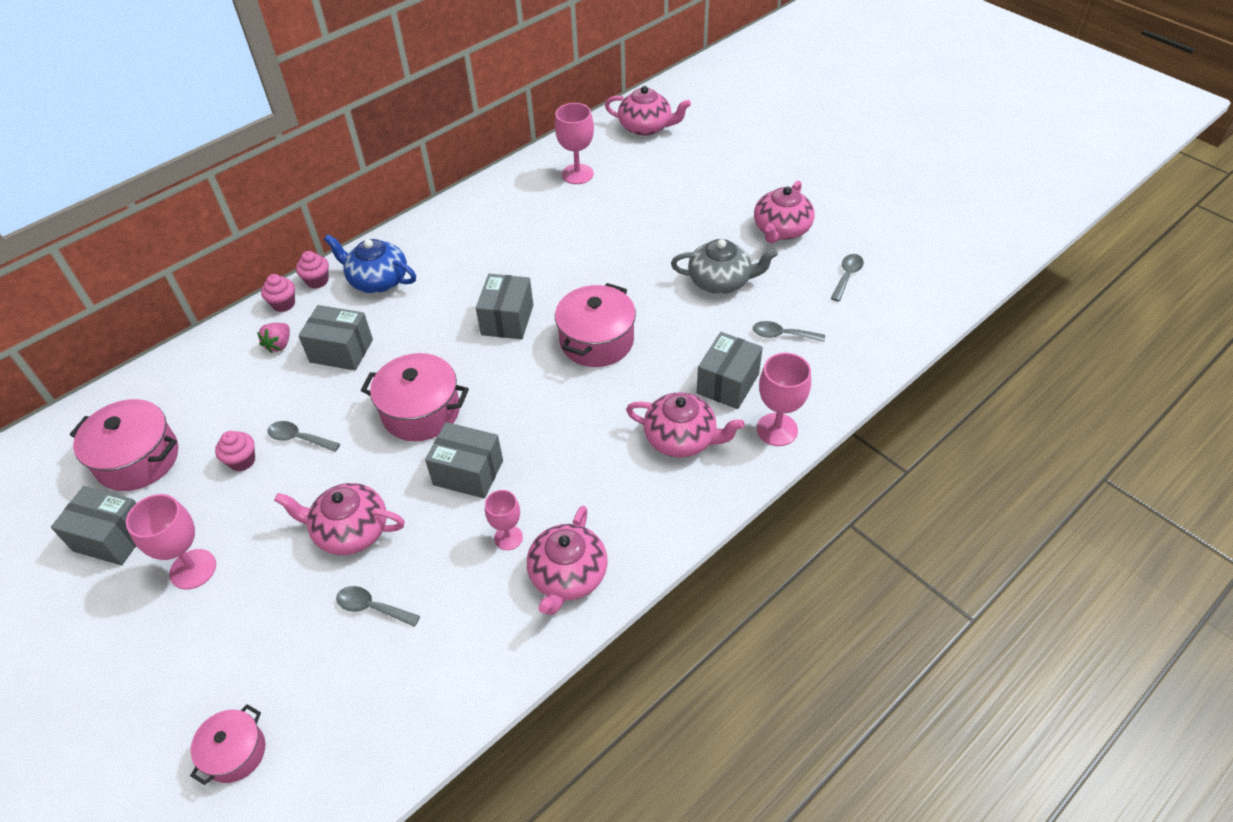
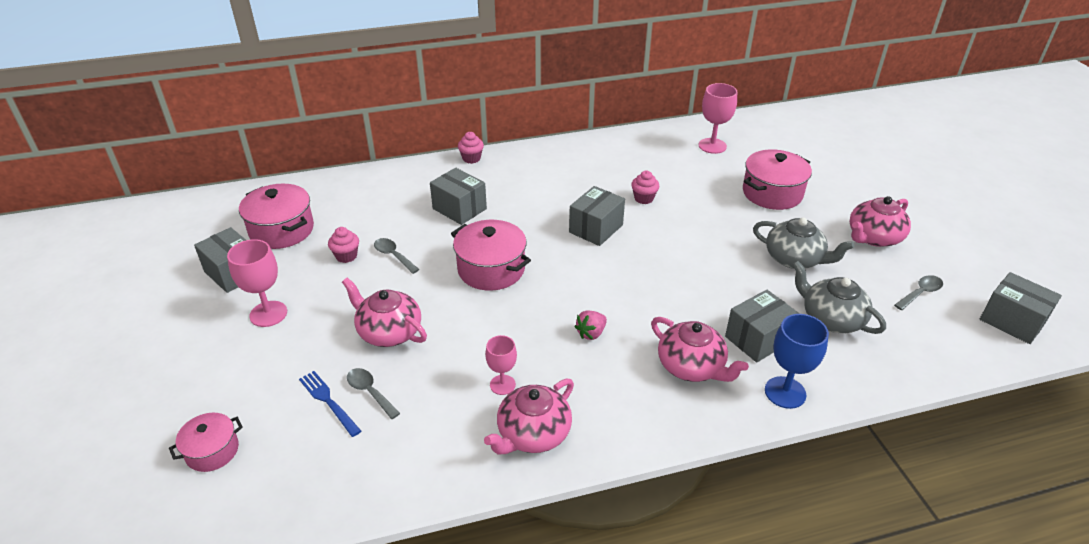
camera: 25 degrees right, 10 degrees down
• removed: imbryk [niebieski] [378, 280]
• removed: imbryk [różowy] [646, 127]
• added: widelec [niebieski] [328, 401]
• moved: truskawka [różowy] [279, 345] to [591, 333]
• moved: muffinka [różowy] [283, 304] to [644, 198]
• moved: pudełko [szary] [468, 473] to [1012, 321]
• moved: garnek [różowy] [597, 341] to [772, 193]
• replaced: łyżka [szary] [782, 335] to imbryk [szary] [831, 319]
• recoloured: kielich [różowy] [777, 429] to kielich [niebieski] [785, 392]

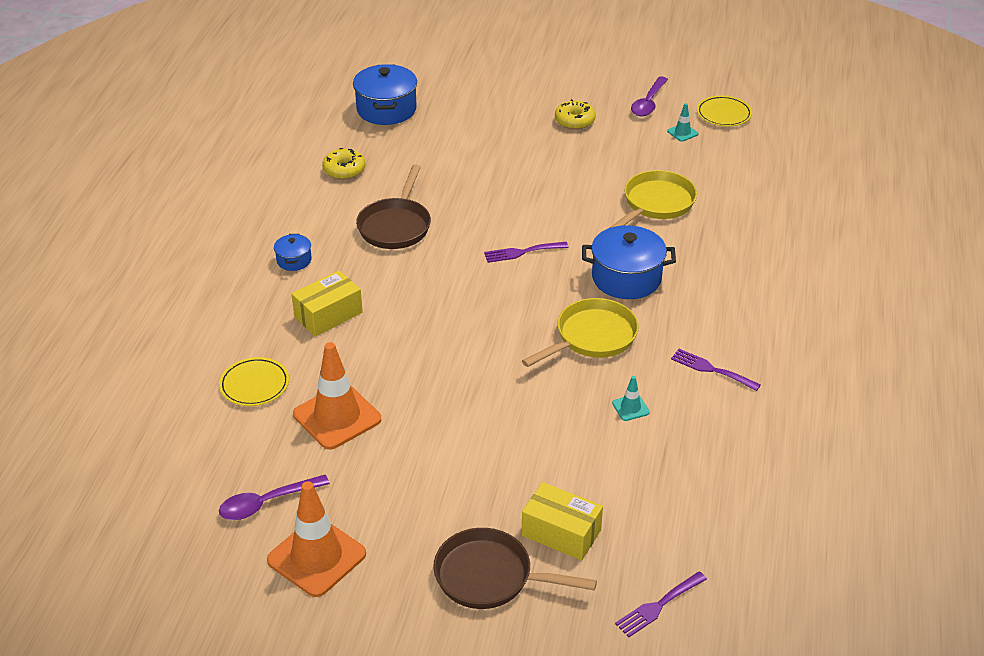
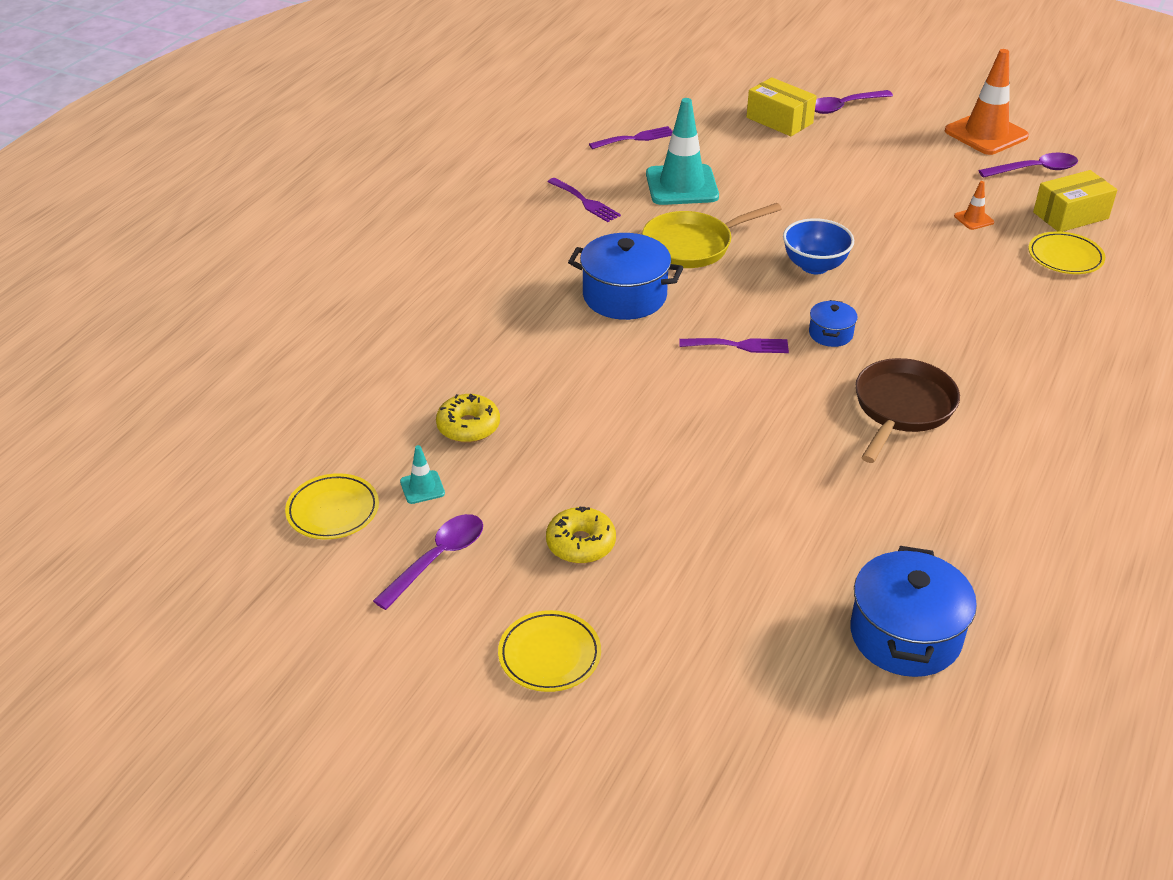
camera: 165 degrees left, 0 degrees up
• removed: patelnia [żółty] [656, 204]
• added: talerz [żółty] [549, 655]
• added: miska [niebieski] [814, 266]
• moved: garnek [niebieski] [294, 260] to [830, 334]
• moved: pudełko [żółty] [328, 315] to [1070, 215]
• moved: donut [żółty] [344, 170] to [468, 426]
• moved: widelec [fioletowy] [658, 606] to [636, 138]
• replaced: patelnia [brązowy] [490, 576] to łyżka [fioletowy] [844, 106]
• resized: pachołek [pomarańczowy] [337, 417] = [973, 219] x0.44
• resized: pachołek [turkusowy] [630, 408] = [682, 185] x2.26

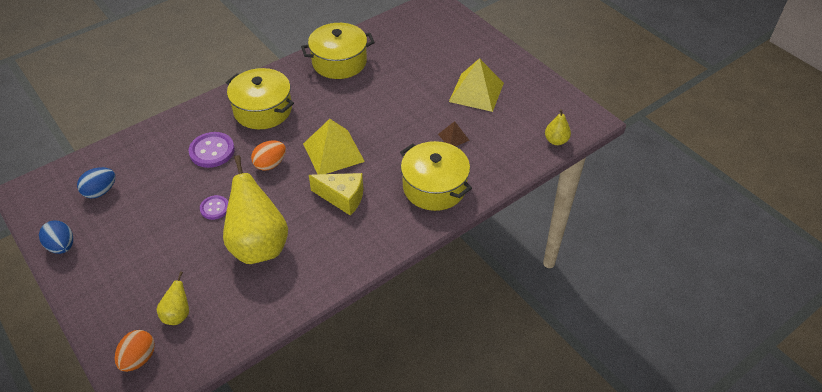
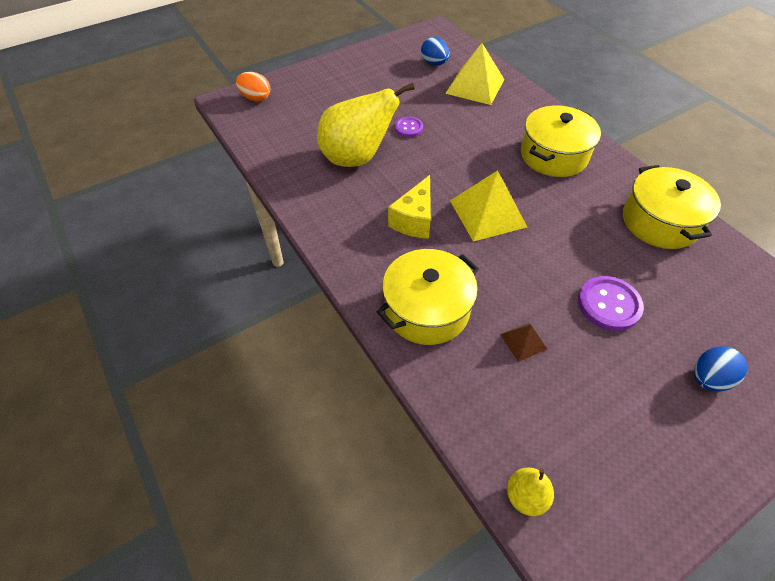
camera: 95 degrees right, 5 degrees up
• removed: gruszka [żółty] [177, 315]
• removed: jajko [pomarańczowy] [270, 164]
• moved: jajko [niebieski] [62, 246] to [708, 378]
• moved: guzik [fioletowy] [212, 151] to [609, 304]
• moved: piramida [żółty] [476, 92] to [475, 86]

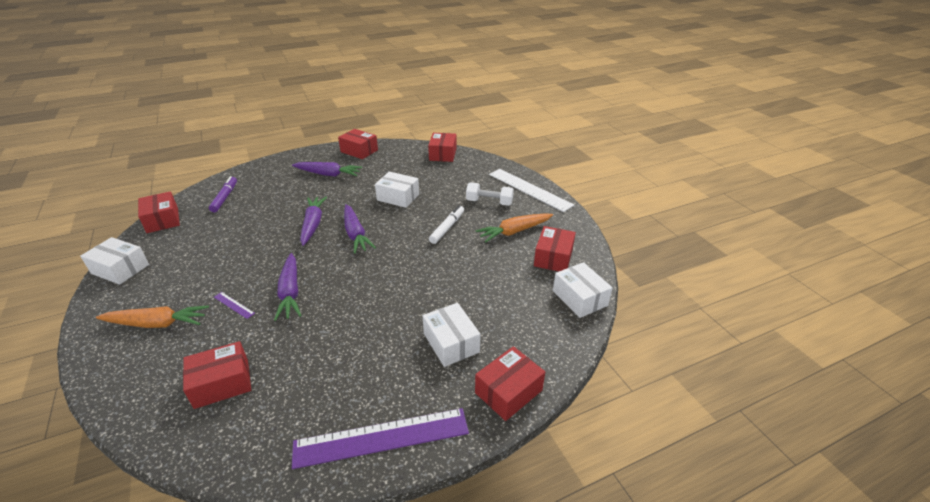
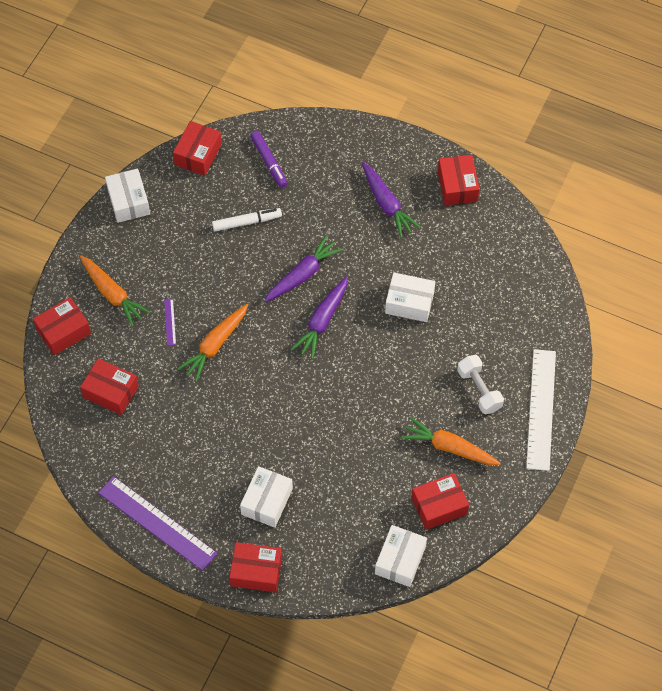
camera: 50 degrees right, 25 degrees up
• moved: pudełko [czerwony] [443, 154] to [63, 331]
• moved: flamaster [biały] [447, 228] to [247, 222]
• recoloured: marchewka [fioletowy] [290, 292] to marchewka [pomarańczowy] [215, 345]
• turned: flamaster [fioletowy] [225, 197] = [269, 162] 105 degrees clockwise
• turned: pudełko [biały] [398, 197] = [409, 303] 60 degrees counterclockwise

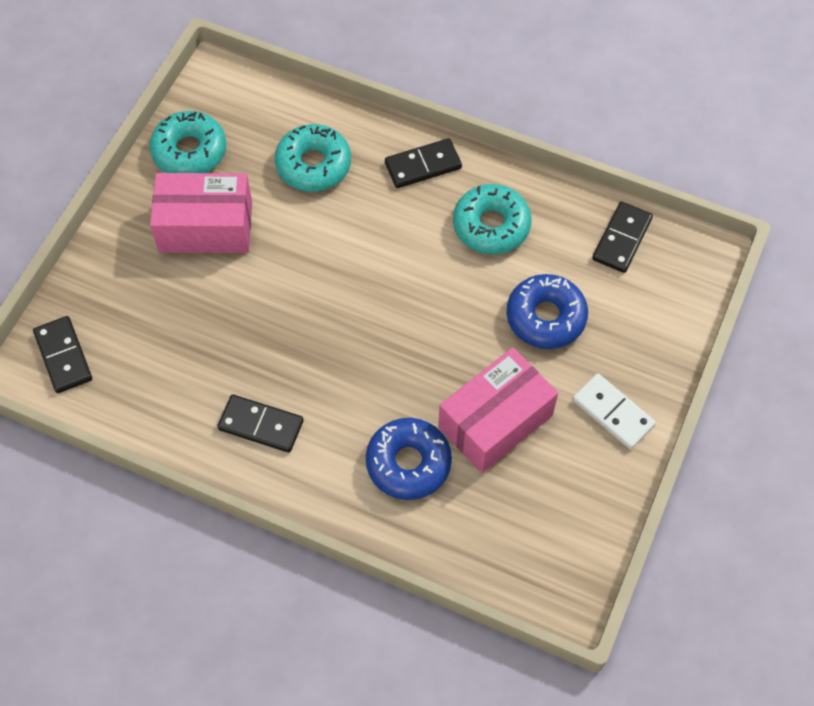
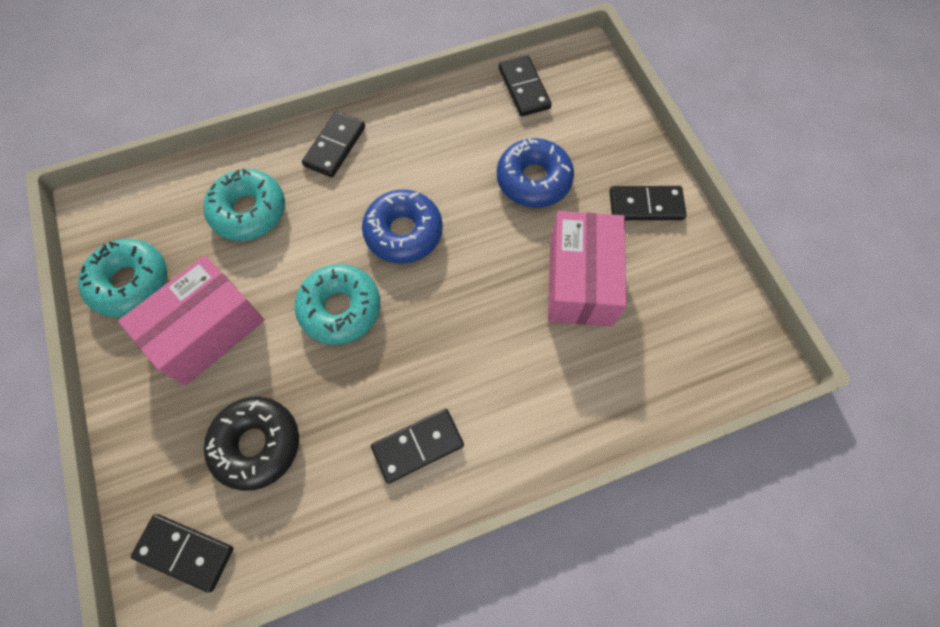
camera: 45 degrees left, 5 degrees up
• added: donut [czarny] [256, 445]
• moved: donut [niebieski] [408, 463] to [403, 232]
• moved: donut [turkusowy] [491, 226] to [340, 308]
• recoloured: kostka domina [biały] [613, 413] to kostka domina [czarny] [646, 205]

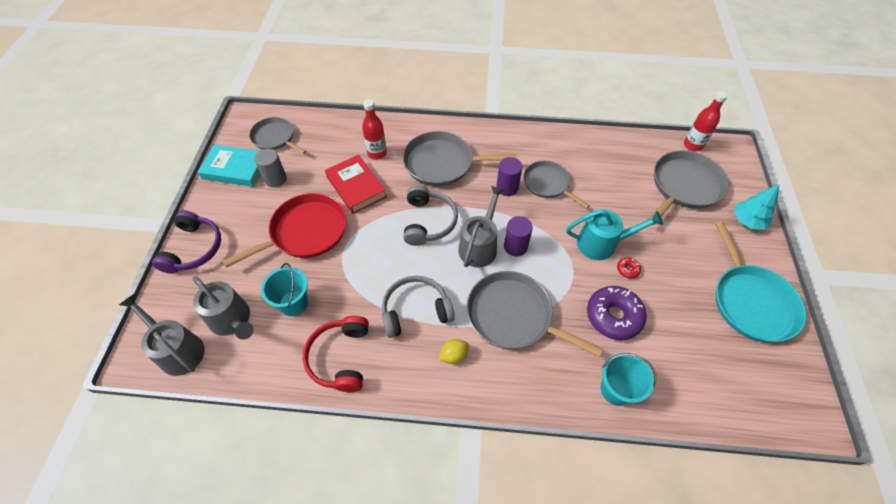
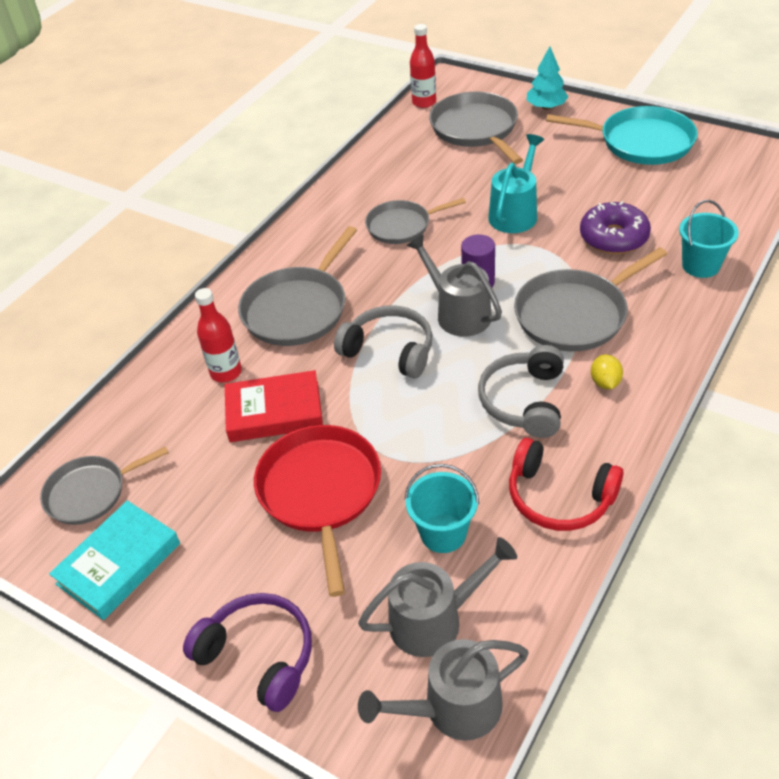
camera: 60 degrees left, 10 degrees down
• removed: walec [szary] [275, 179]
• removed: walec [fioletowy] [507, 187]
• removed: donut [czerwony] [627, 269]

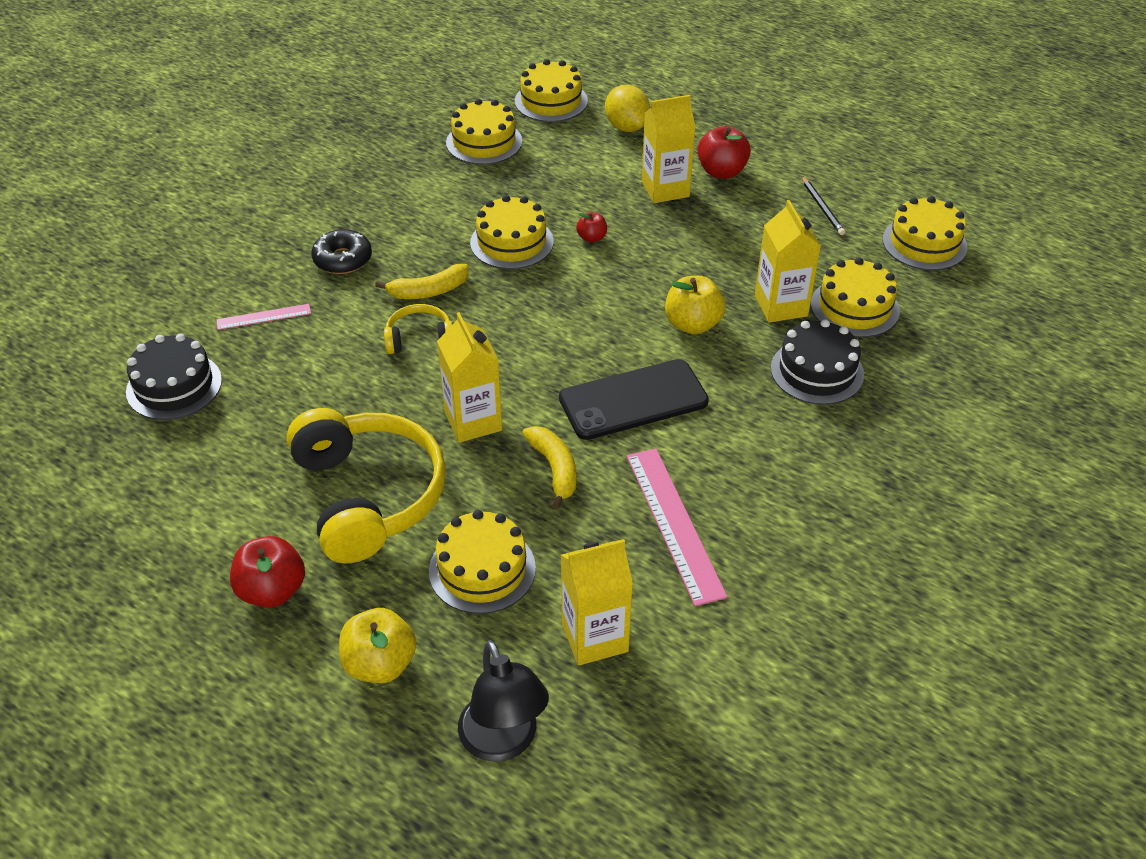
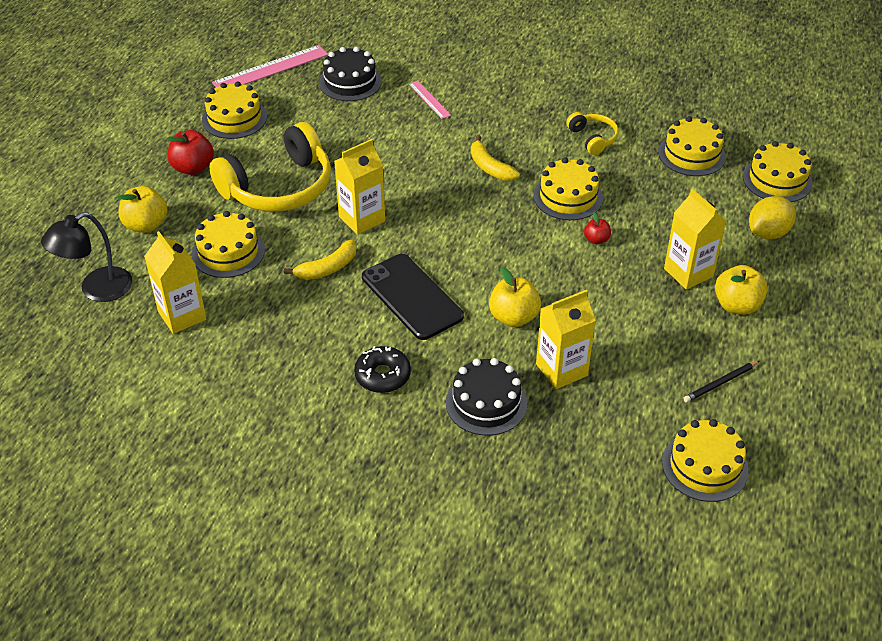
camera: 75 degrees right, 0 degrees up
• moved: donut [czarny] [342, 259] to [382, 375]
• moved: słuchawki [żółty] [419, 338] to [593, 138]
• moved: linijka [różowy] [674, 524] to [270, 69]
• moved: tort [żółty] [854, 307] to [234, 118]
• recoloured: jabłko [czerwony] [721, 172] to jabłko [żółty] [737, 305]

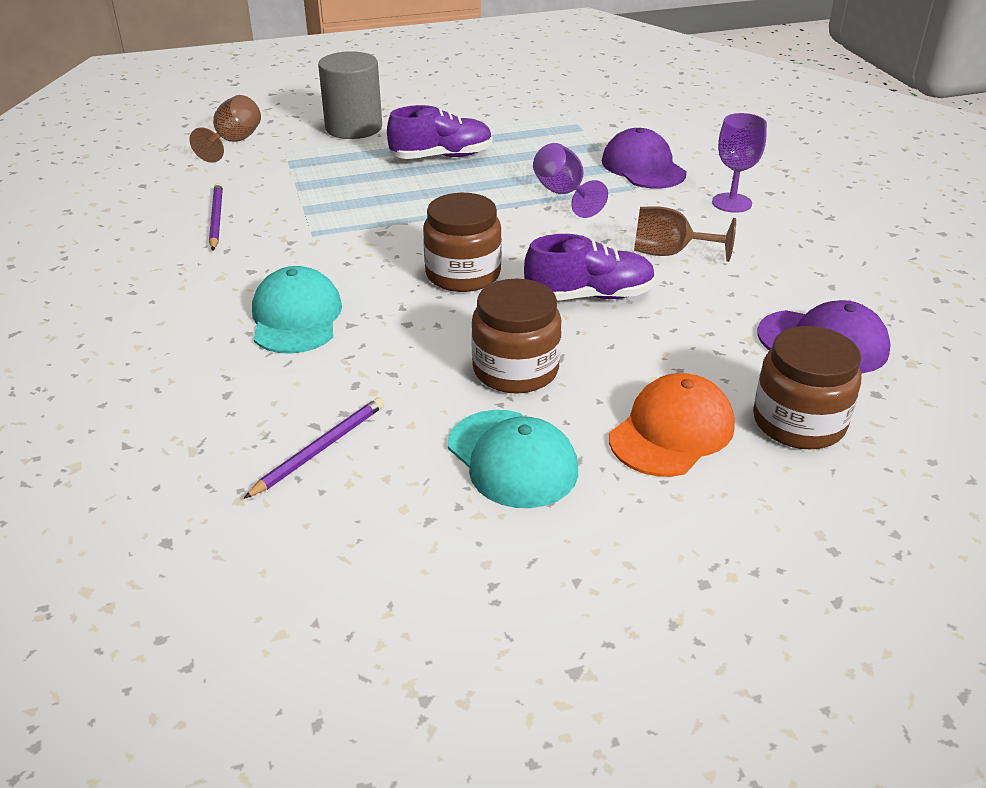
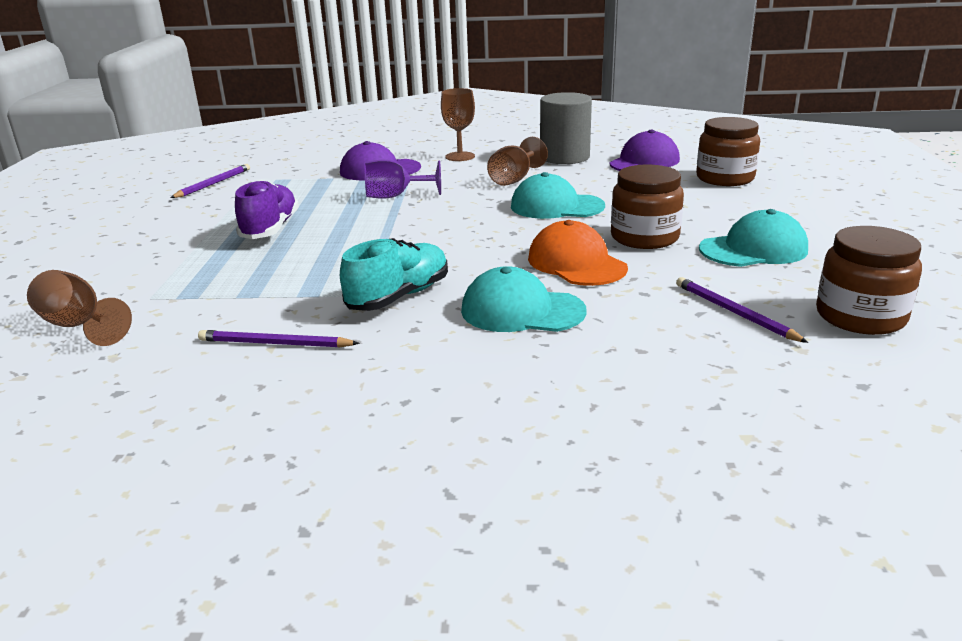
camera: 70 degrees left, 10 degrees down
• added: ołówek [fioletowy] [213, 184]
• added: but [turkusowy] [399, 297]
• moved: walec [szary] [353, 128] to [564, 157]
• moved: słoik [brązowy] [463, 274] to [860, 316]
• moved: czapka [pomarańczowy] [672, 431] to [576, 263]
• replaced: but [fioletowy] [589, 296] to czapka [turkusowy] [556, 206]
• recoloured: kielich [fioletowy] [731, 203] to kielich [brązowy] [460, 156]

